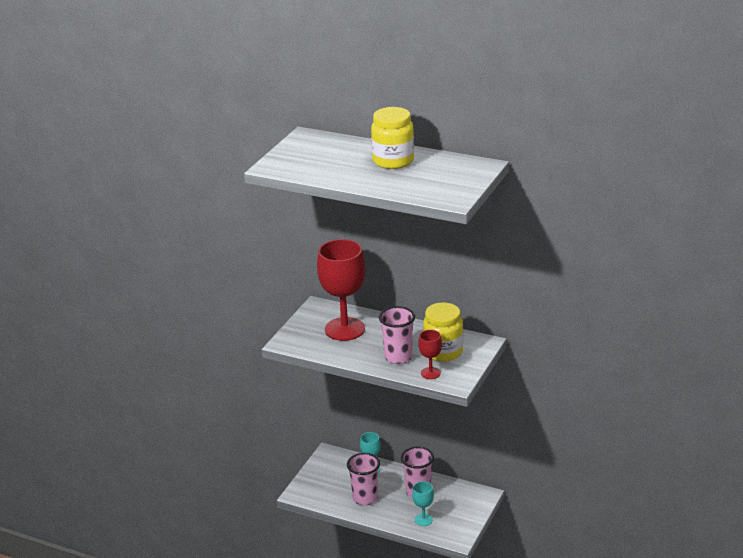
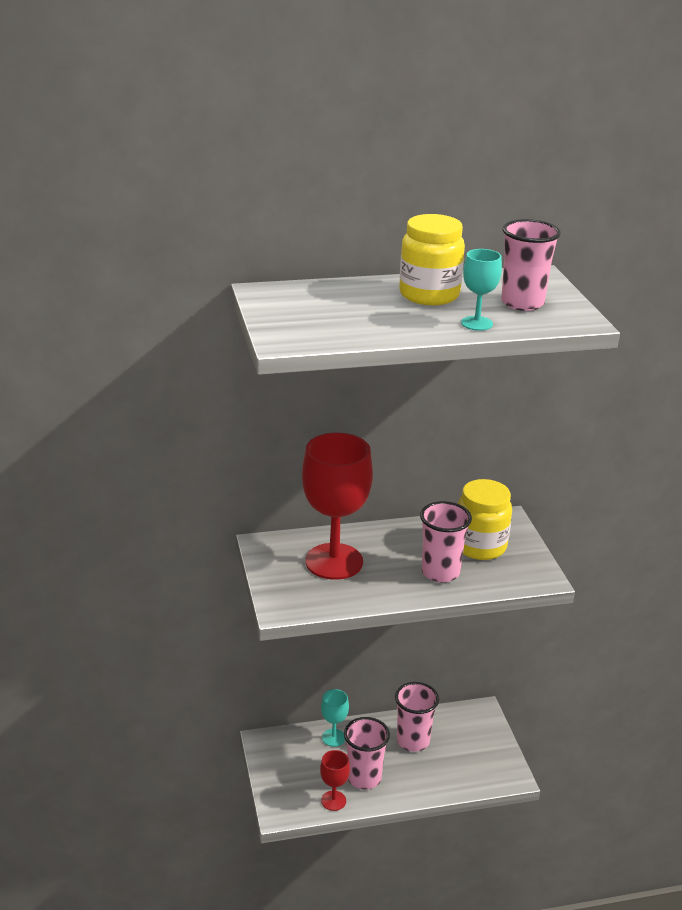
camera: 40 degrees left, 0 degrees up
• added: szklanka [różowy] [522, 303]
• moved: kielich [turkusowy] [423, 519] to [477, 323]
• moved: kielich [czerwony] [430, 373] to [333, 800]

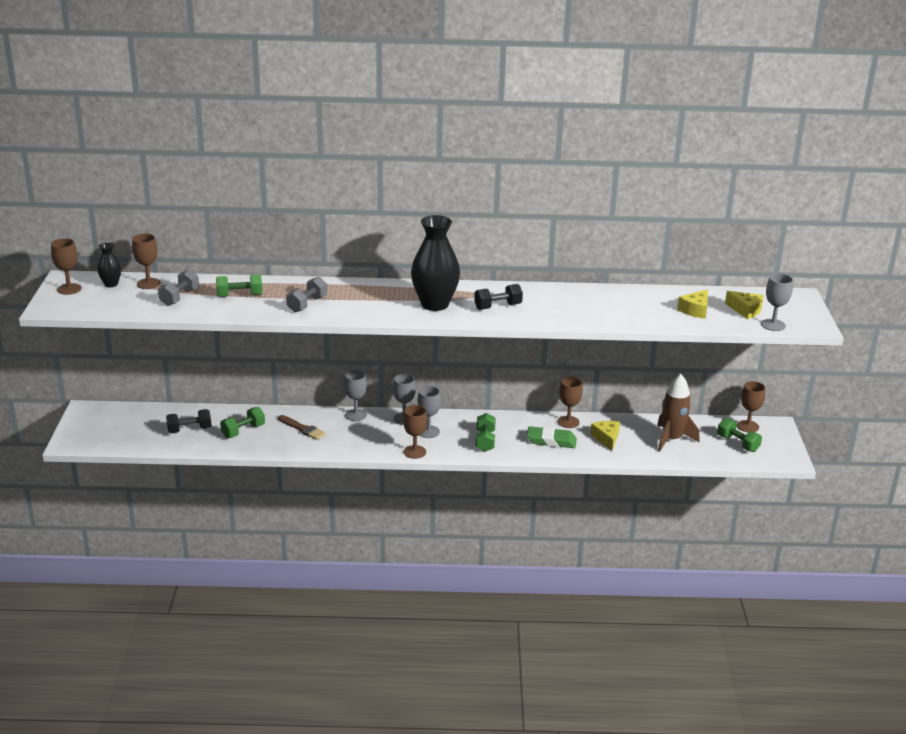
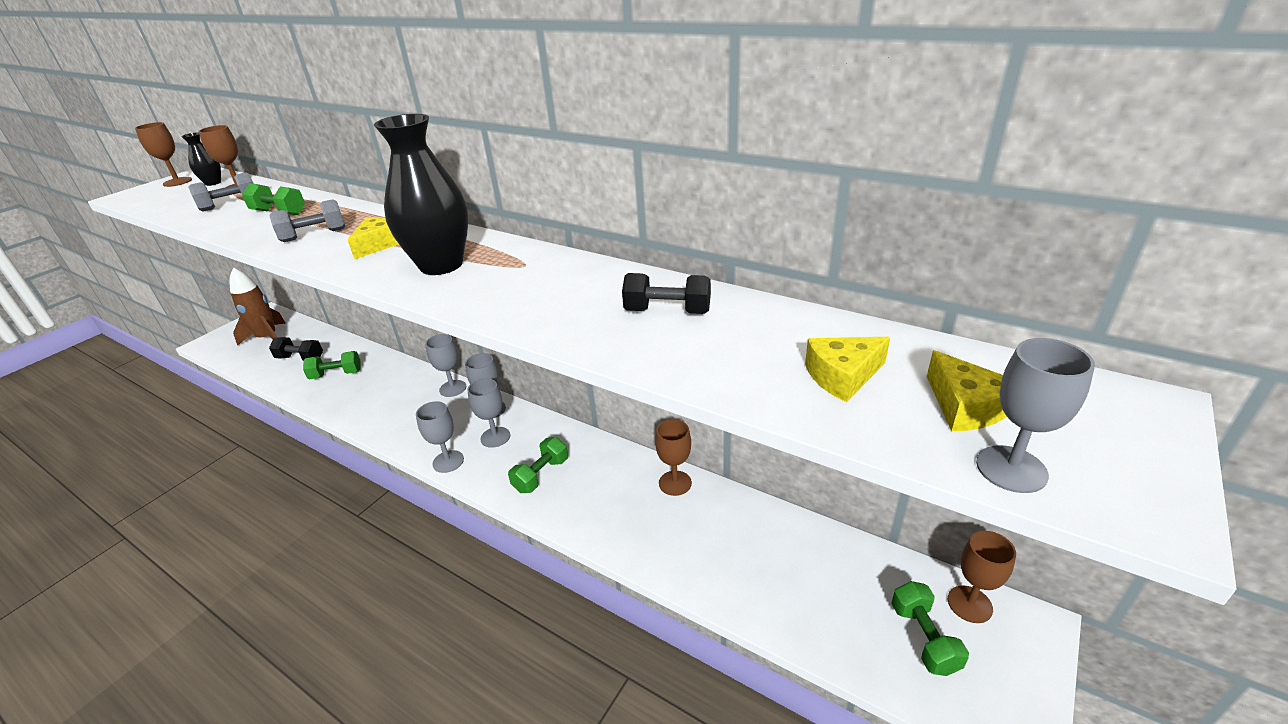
camera: 35 degrees right, 5 degrees up
• removed: pędzel [brązowy] [302, 429]
• removed: gumka do mazania [zielony] [551, 441]
• moved: hantel [czarny] [498, 307] to [667, 311]
• moved: ser [żółty] [606, 438] to [379, 244]
• moved: rakieta [brązowy] [672, 439] to [268, 338]
• recoloured: kielich [brązowy] [414, 452] to kielich [szary] [448, 461]

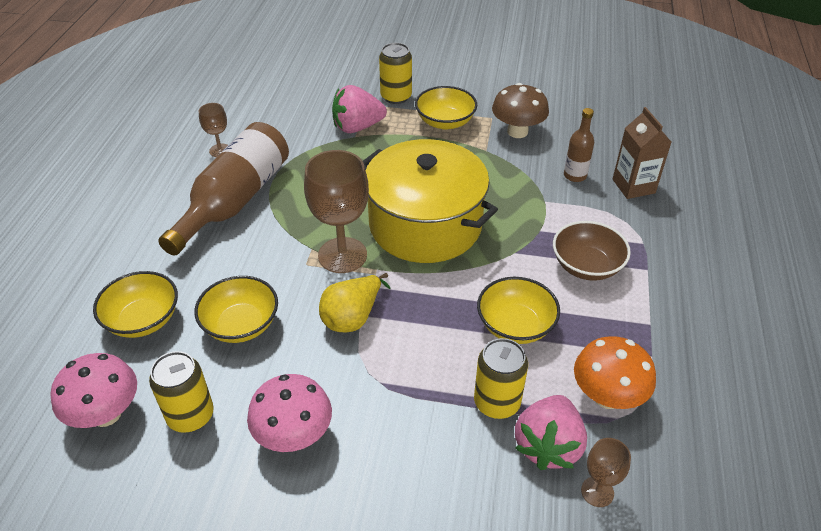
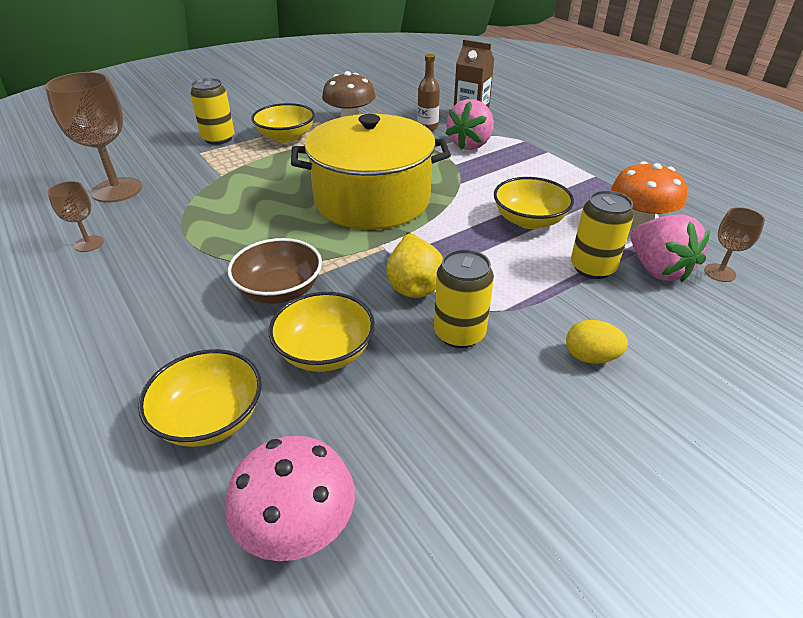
camera: 45 degrees left, 5 degrees down
• removed: butelka [brązowy] [235, 200]
• removed: grzyb [różowy] [294, 436]
• added: jajko [żółty] [590, 357]
• moved: puszka [żółty] [190, 416] to [459, 333]
• moved: kielich [brązowy] [342, 255] to [117, 190]
• moved: truskawka [różowy] [357, 127] to [470, 144]
• moved: miska [brązowy] [586, 266] to [279, 290]

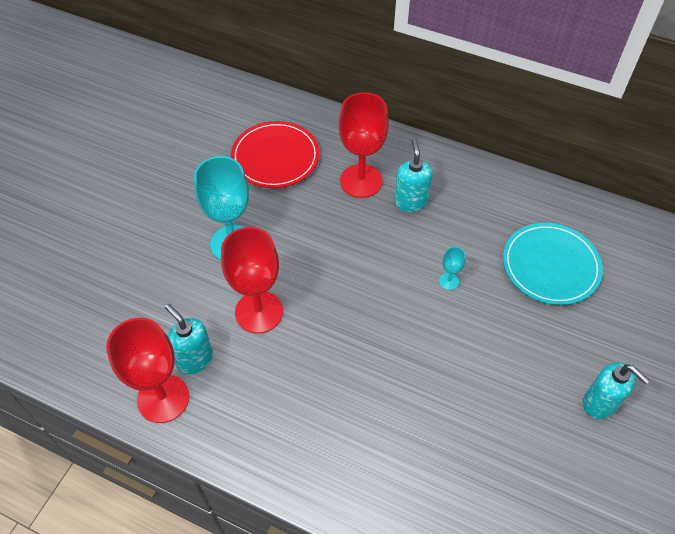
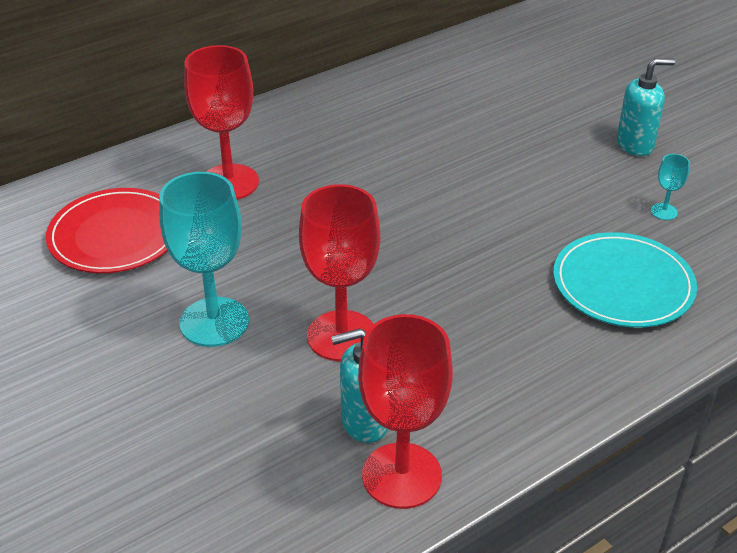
camera: 60 degrees left, 15 degrees down
• removed: dozownik mydła [turkusowy] [410, 202]
• moved: kielich [turkusowy] [448, 281] to [664, 211]
• moved: talerz [turkusowy] [550, 265] to [623, 284]

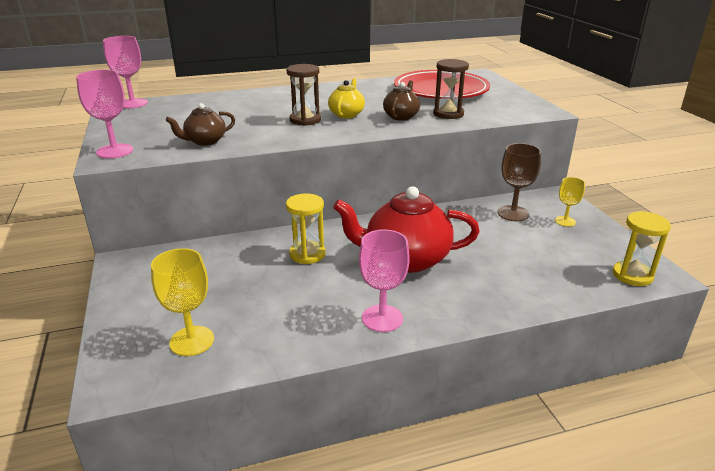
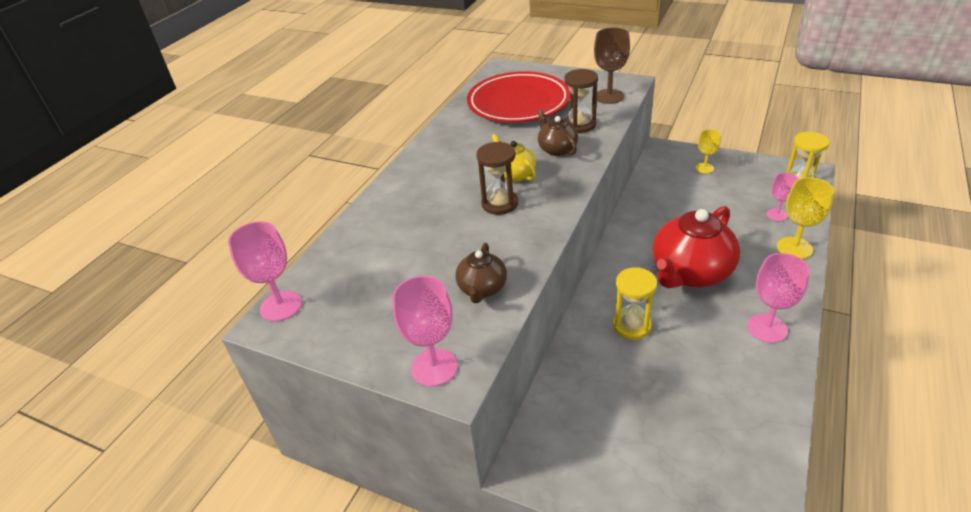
camera: 45 degrees left, 10 degrees up
• added: kielich [różowy] [777, 214]
• moved: kielich [żółty] [192, 341] to [794, 248]
• moved: kielich [brązowy] [513, 213] to [609, 96]

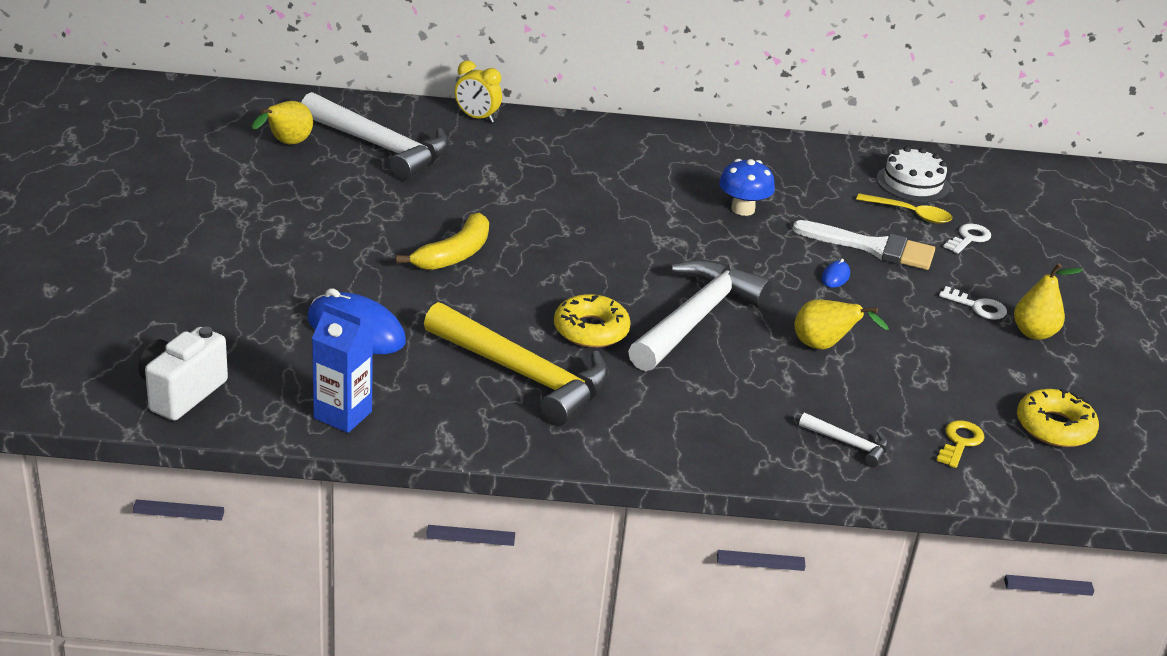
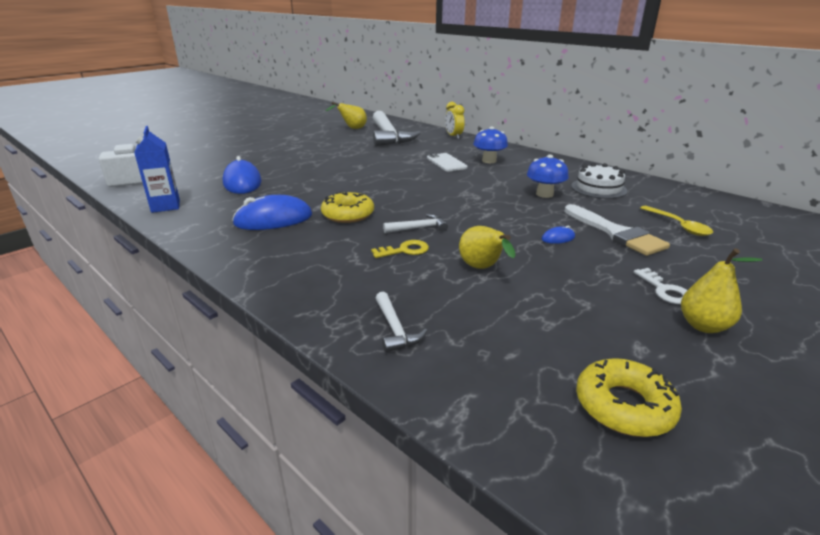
camera: 45 degrees right, 5 degrees down
• removed: banan [żółty] [454, 254]
• removed: klucz [biały] [969, 238]
• added: telefon [biały] [446, 163]
• added: grzyb [niebieski] [489, 161]
• moved: tort [biały] [912, 183] to [598, 188]
• moved: klucz [żółty] [960, 442] to [404, 250]
• replaced: młotek [żółty] [523, 375] to myszka [niebieski] [273, 220]
• resized: młotek [biały] [696, 319] = [419, 228] x0.44

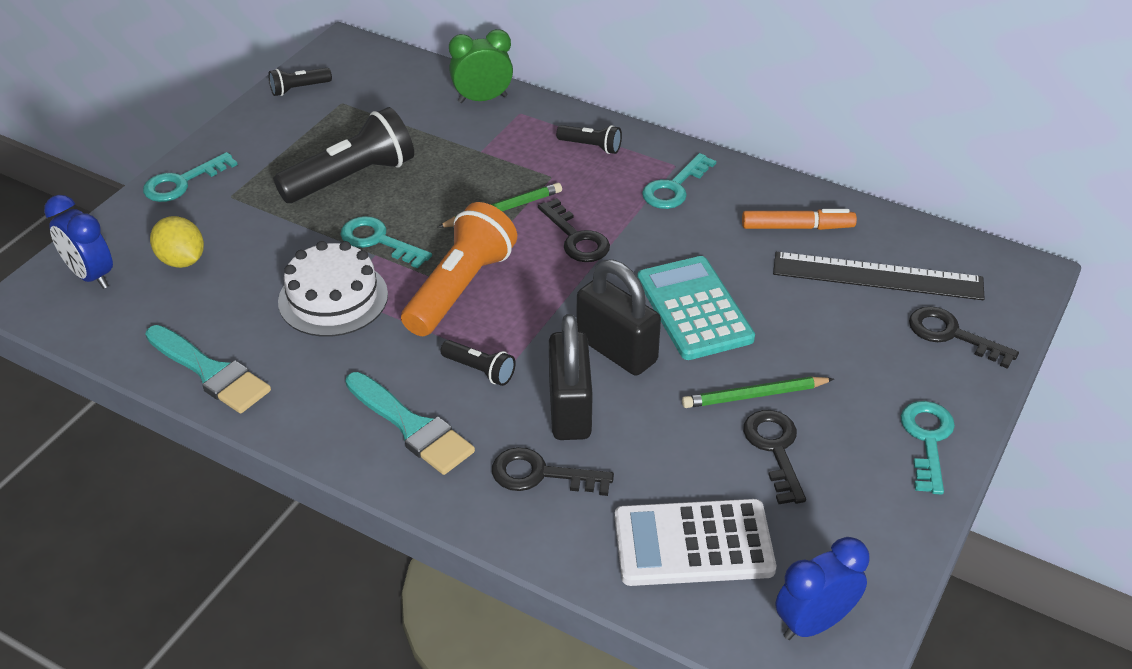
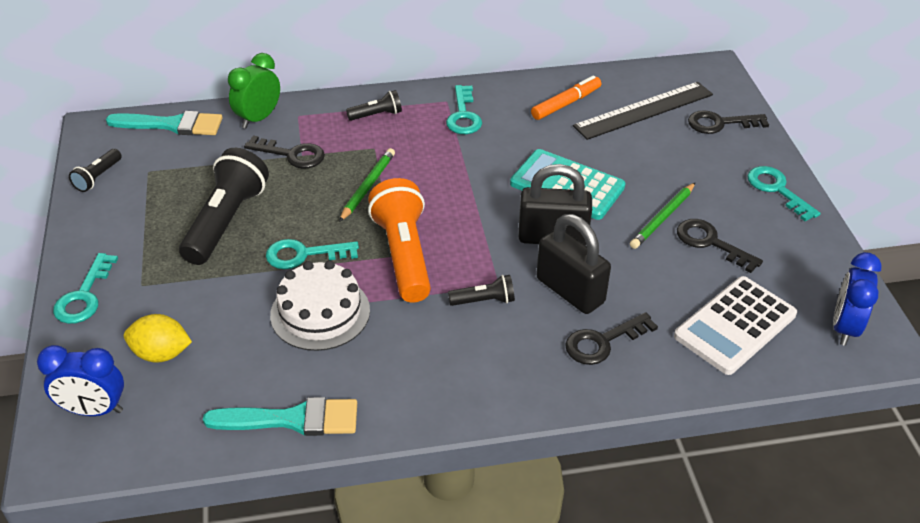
camera: 40 degrees left, 0 degrees up
• moved: pędzel [turkusowy] [412, 427] to [172, 125]
• moved: klucz [czarny] [576, 238] to [291, 154]

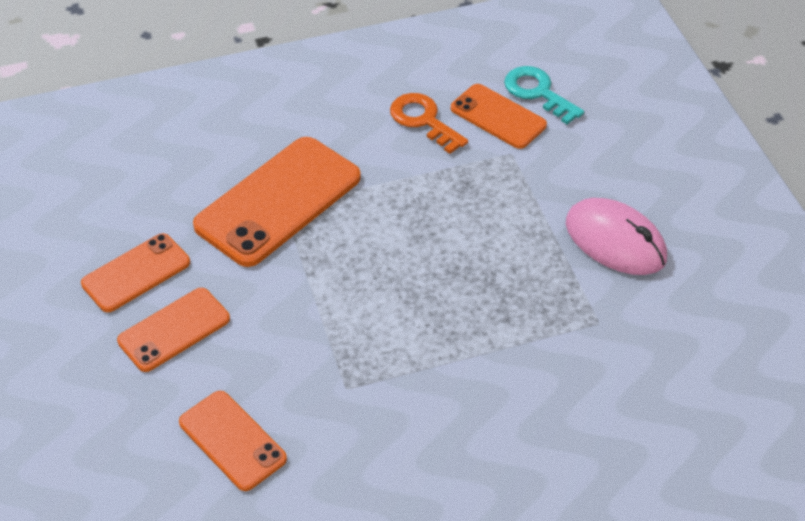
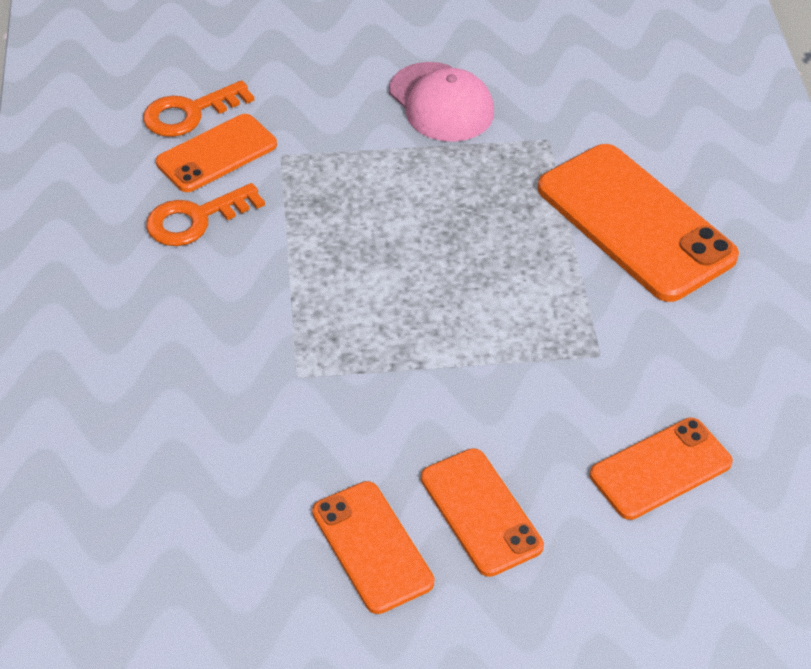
camera: 80 degrees left, 0 degrees up
• moved: telefon [pomarańczowy] [278, 201] to [635, 222]
• replaced: myszka [różowy] [615, 241] to czapka [różowy] [441, 103]
• recoloured: klucz [turkusowy] [537, 92] to klucz [pomarańczowy] [189, 113]

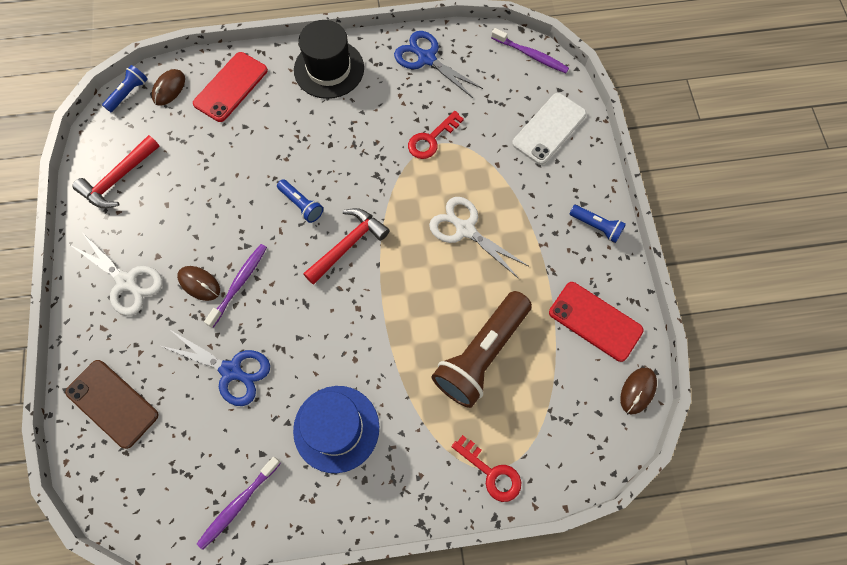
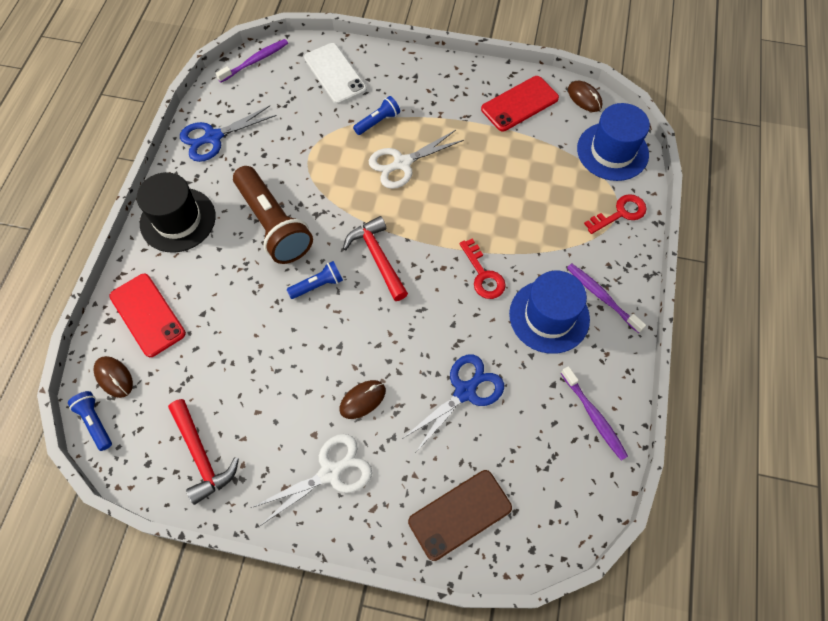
camera: 70 degrees left, 5 degrees down
• added: kapelusz [niebieski] [612, 151]
• moved: szczoteczka do zębów [fioletowy] [239, 284] to [602, 297]
• moved: klucz [czerwony] [431, 139] to [483, 275]
• moved: latarka [brązowy] [481, 355] to [274, 224]
• moved: latarka [niebieski] [596, 226] to [378, 121]

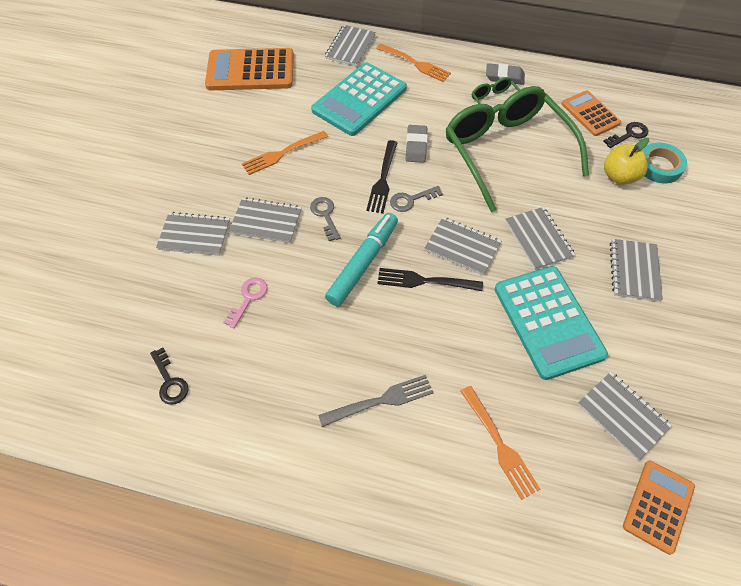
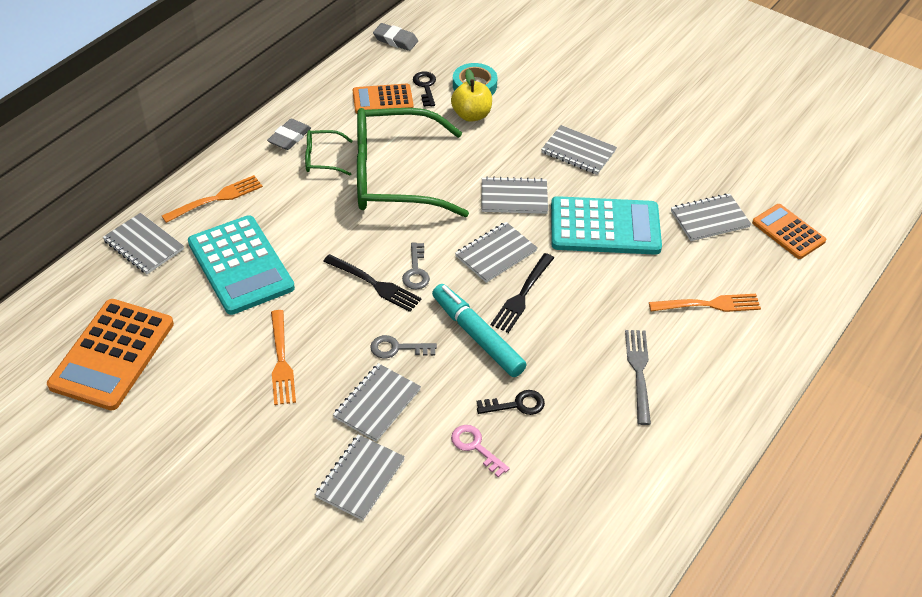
camera: 70 degrees left, 10 degrees down
• moved: klucz [czarny] [170, 381] to [516, 405]
• moved: gumka do mazania [szary] [416, 146] to [395, 40]

